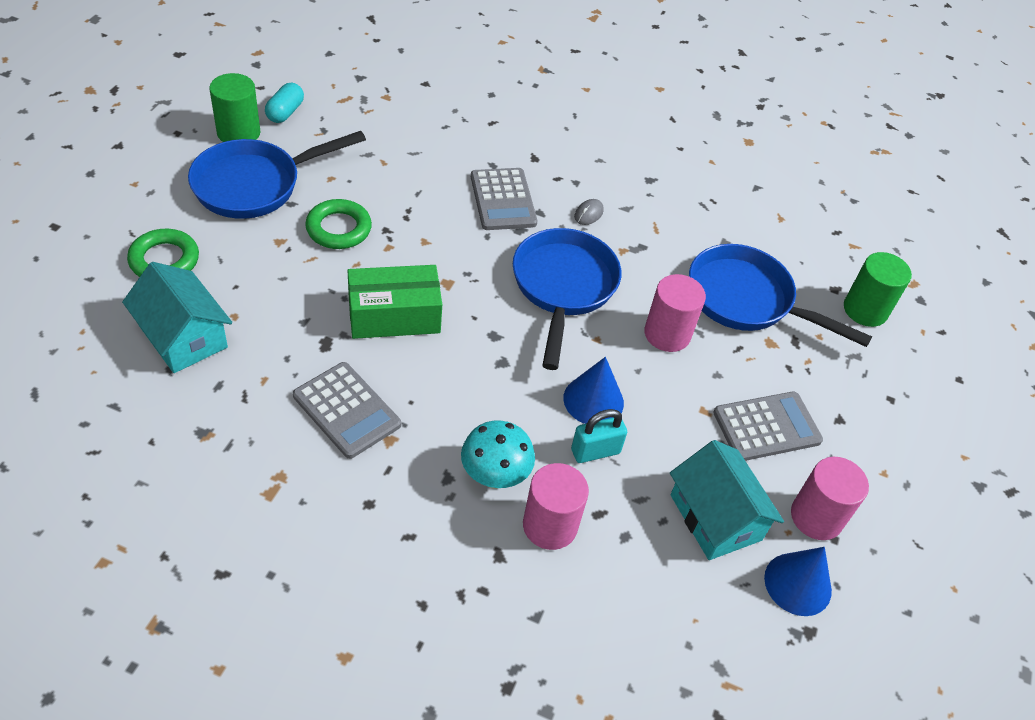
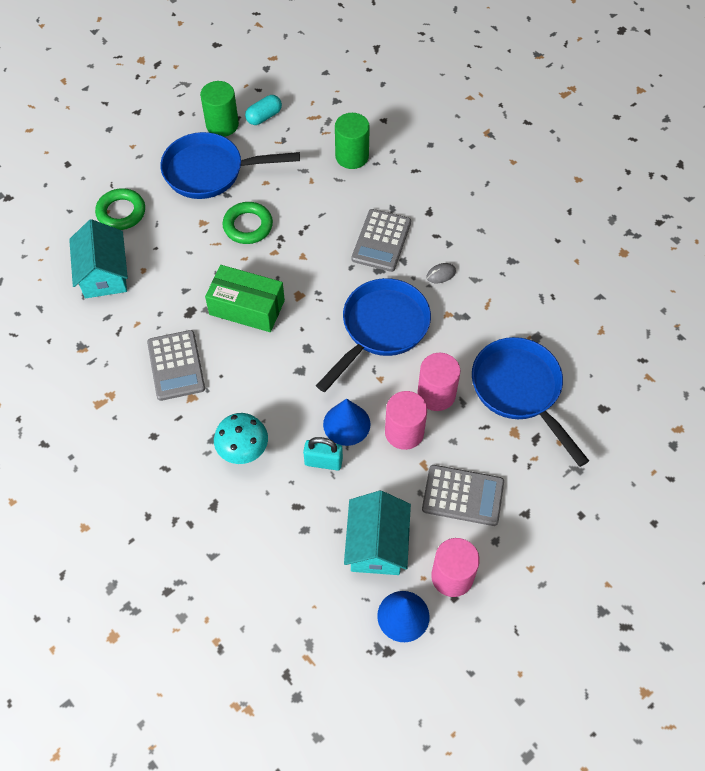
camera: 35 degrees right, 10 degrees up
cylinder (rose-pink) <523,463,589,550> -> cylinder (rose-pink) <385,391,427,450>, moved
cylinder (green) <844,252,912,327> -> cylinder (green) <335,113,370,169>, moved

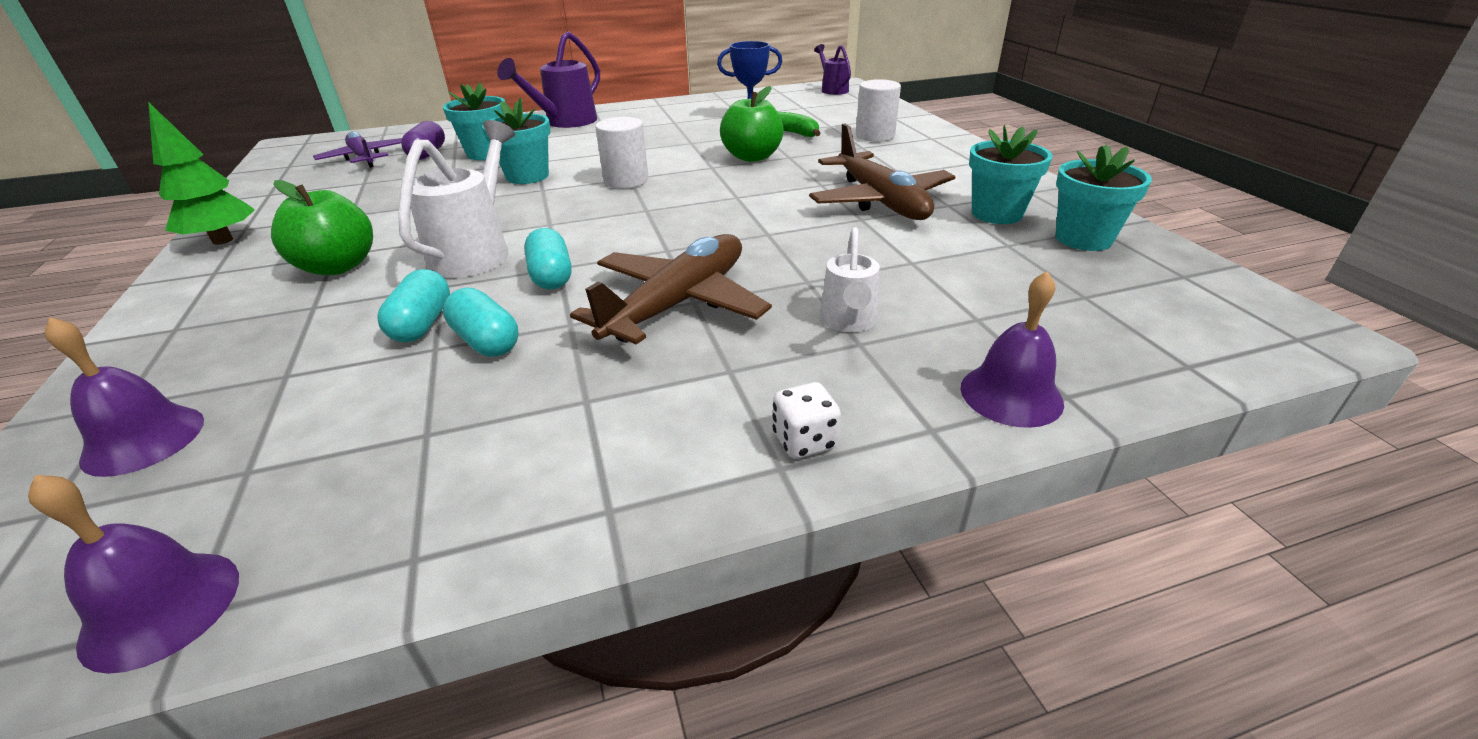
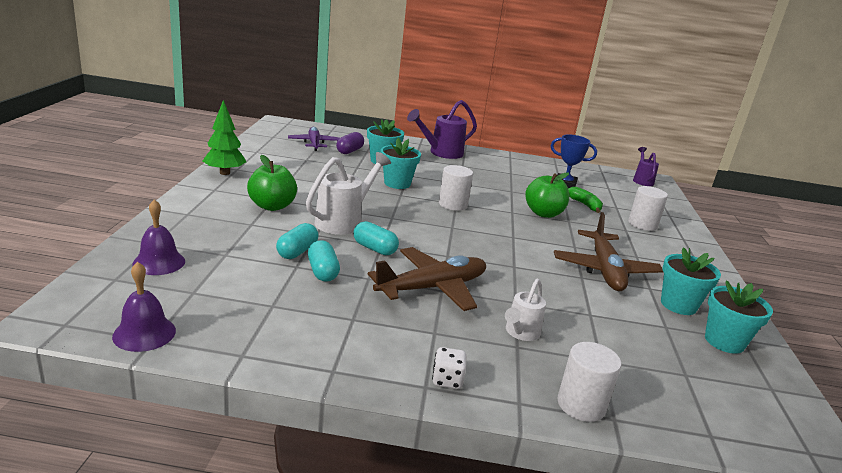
camera: 20 degrees right, 10 degrees down
bell (royal purple) <960,271,1064,428> -> cylinder (white) <557,342,621,422>
pill shape (aqua) <524,228,572,289> -> pill shape (aqua) <354,221,399,255>, 60 degrees counterclockwise

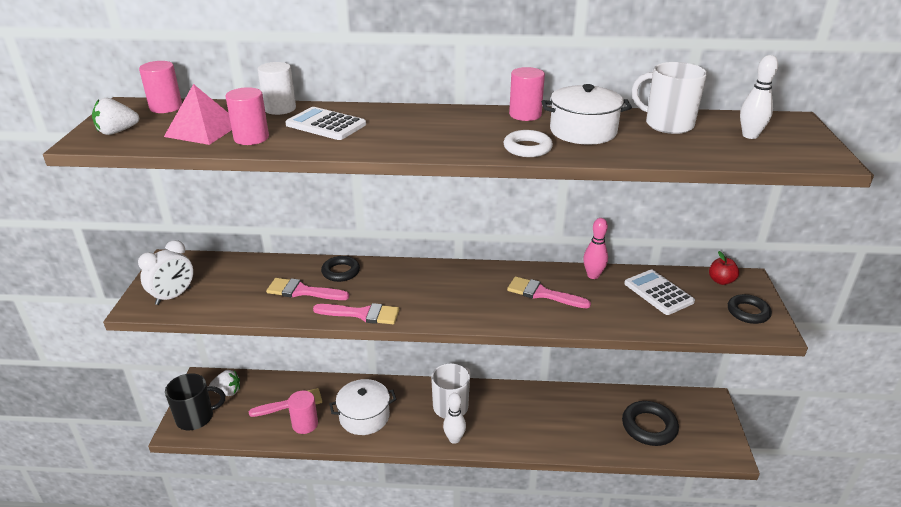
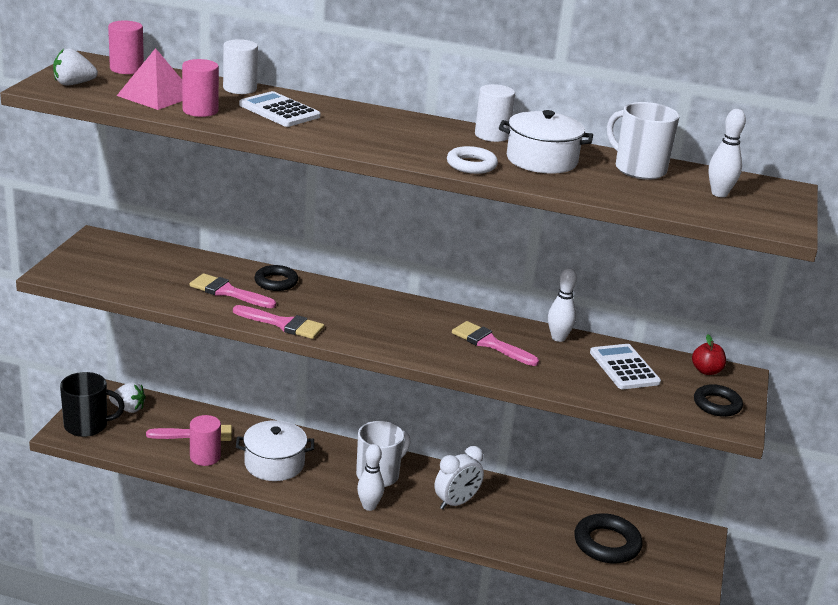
camera: 10 degrees right, 5 degrees down
alarm clock (white) <138,240,193,305> -> alarm clock (white) <435,446,484,509>, moved
cylinder (rose-pink) <509,67,545,121> -> cylinder (white) <475,84,515,142>
skittle (rose-pink) <583,218,608,279> -> skittle (white) <548,268,577,342>

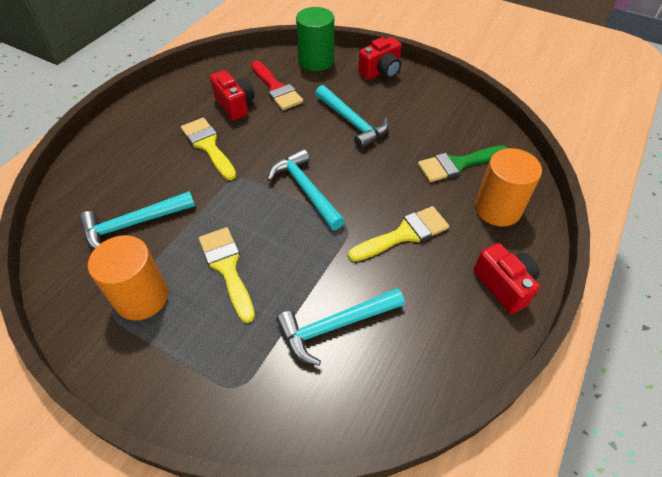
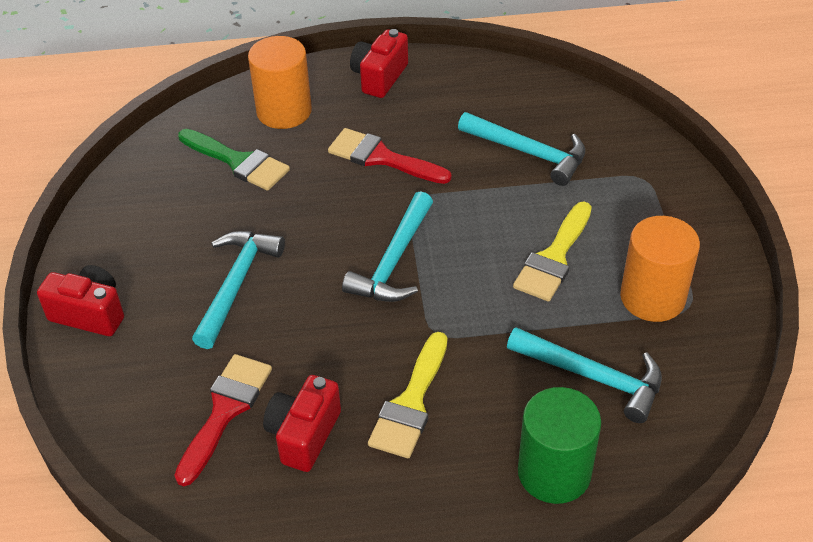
camera: 125 degrees left, 5 degrees down
cylinder (green) <296,7,334,71> -> cylinder (green) <518,387,601,504>, moved
brush (golden) <348,206,449,262> -> brush (scarlet) <328,128,452,184>

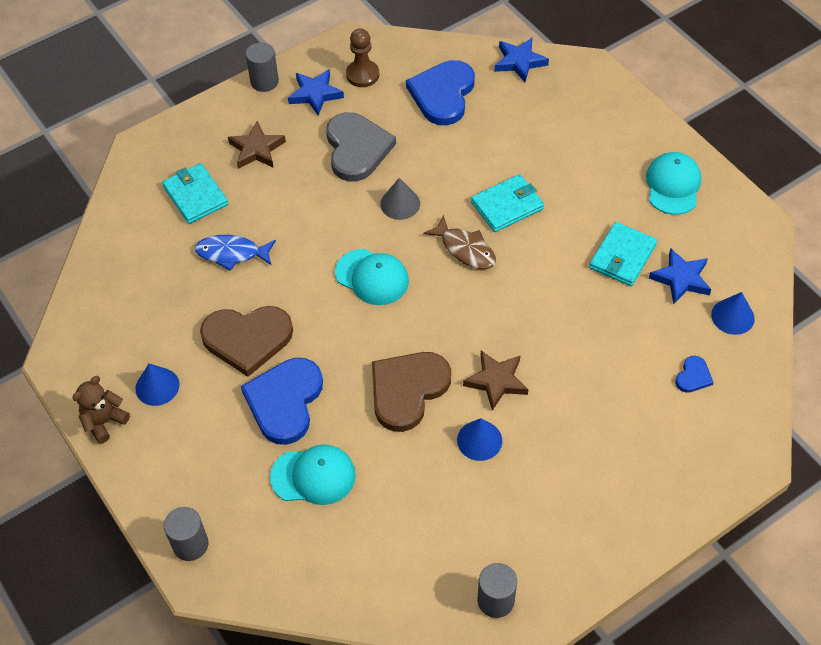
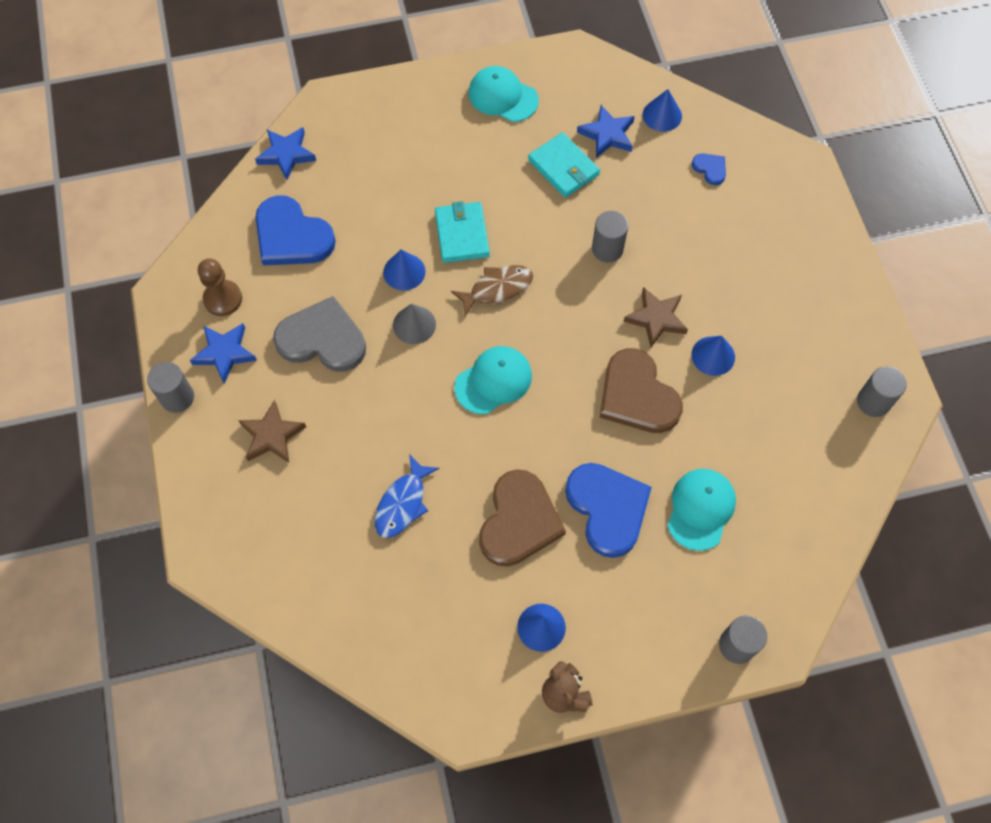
camera: 70 degrees left, 10 degrees up
card wallet (aqua) <162,163,228,224> -> none
none -> solid cone (blue) <383,249,426,290>
none -> cylinder (grey) <592,211,628,263>
heart shape (blue) <241,358,323,445> -> heart shape (blue) <565,463,652,558>, 150 degrees counterclockwise

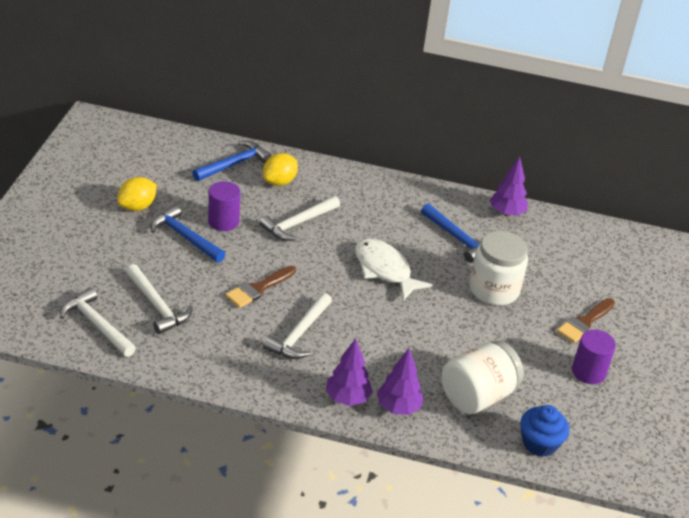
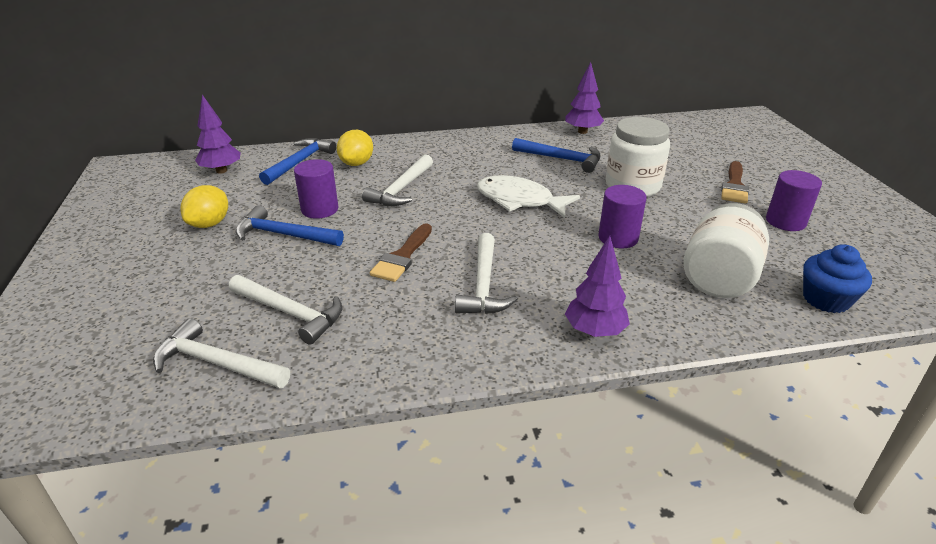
camera: 20 degrees left, 5 degrees down
none -> cylinder (royal purple) <598,185,647,248>
tree (royal purple) <377,348,424,415> -> tree (royal purple) <195,95,241,174>, moved

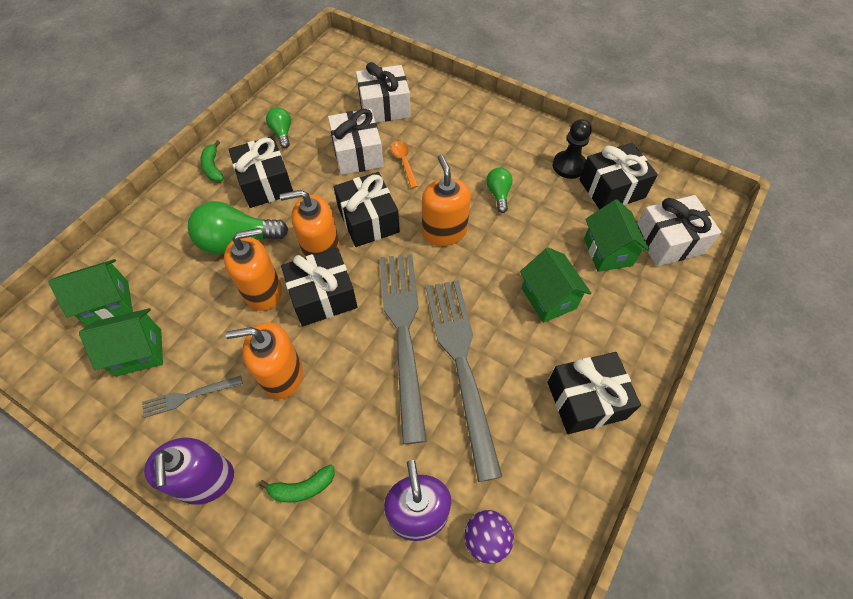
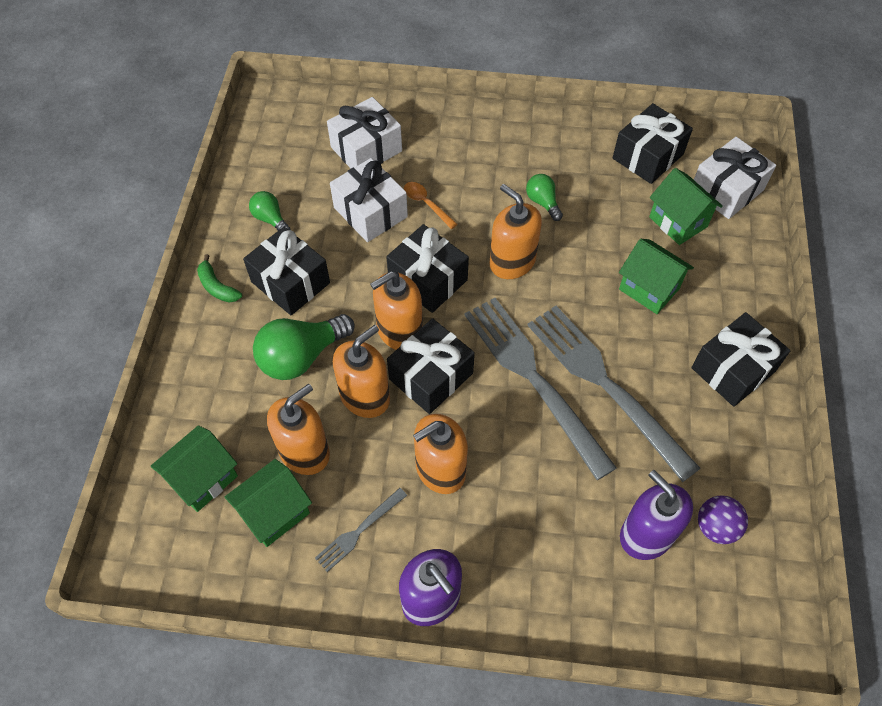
camera: 25 degrees left, 0 degrees up
banana fruit (green) <259,464,335,503> -> none
chess pawn (black) <553,119,592,179> -> none
none -> soap dispenser (orange) <267,384,330,475>

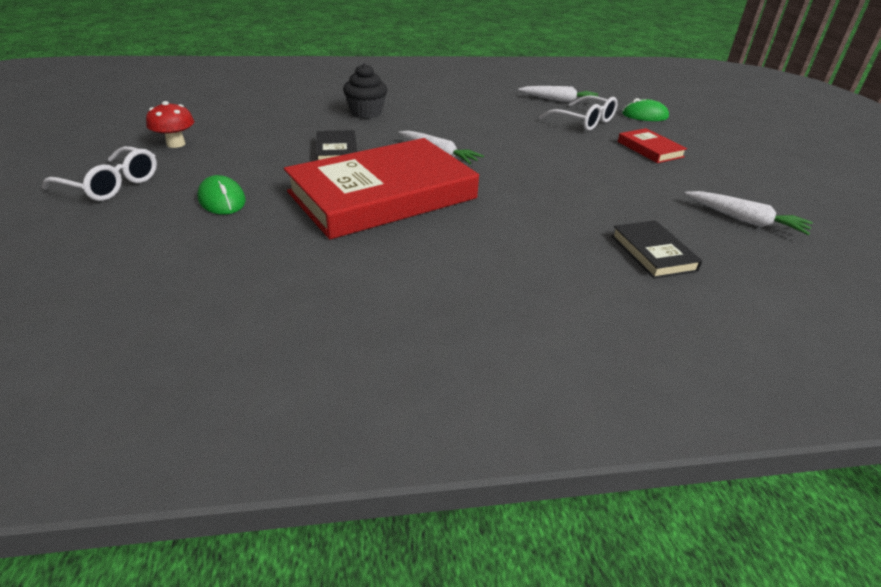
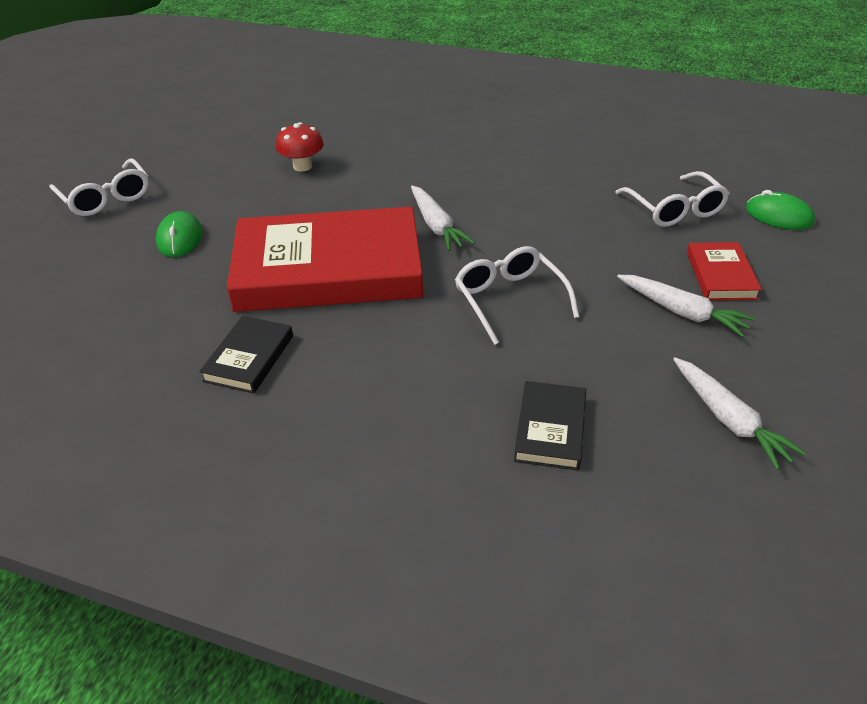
camera: 30 degrees right, 5 degrees up
cupcake (black) <343,63,387,119> -> none
none -> glasses (white) <455,246,579,345>
mushroom (scarlet) <146,101,194,148> -> mushroom (scarlet) <276,122,324,172>, moved
hardcover (black) <316,130,357,160> -> hardcover (black) <199,316,293,394>, moved
toy carrot (white) <518,86,598,102> -> toy carrot (white) <617,275,756,337>, moved

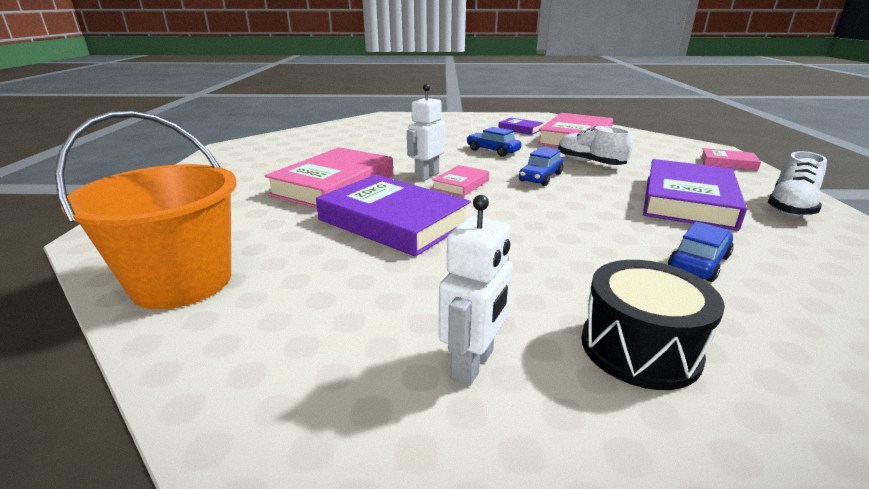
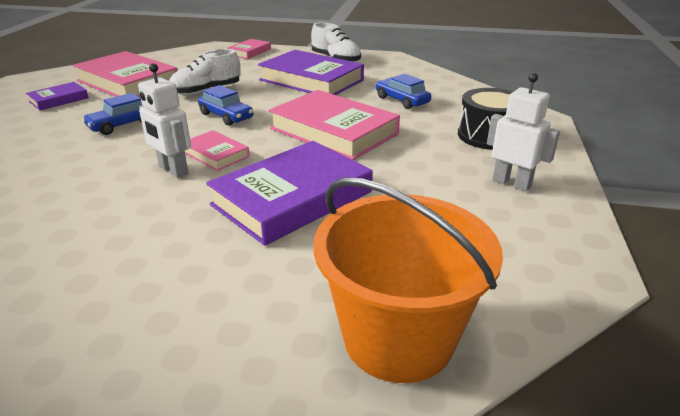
camera: 80 degrees left, 5 degrees up
hardcover (rose-pink) <265,147,393,208> -> hardcover (rose-pink) <269,90,400,160>, moved

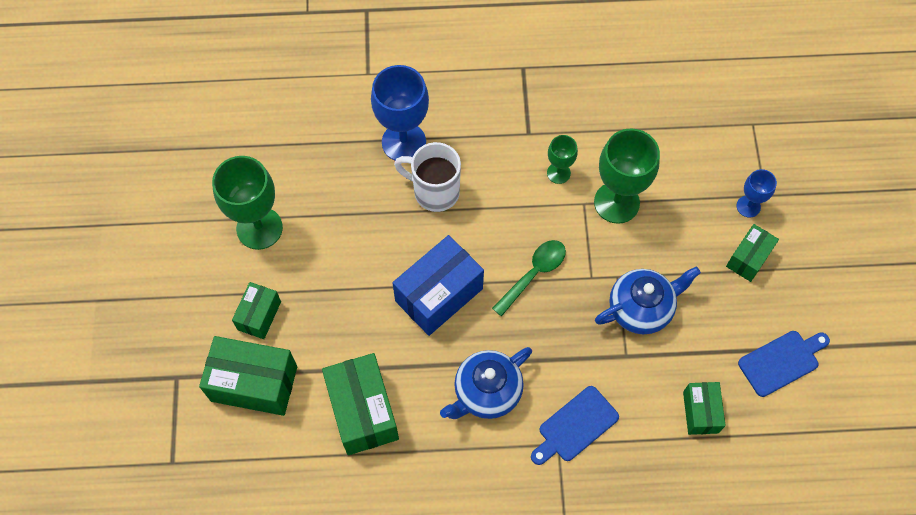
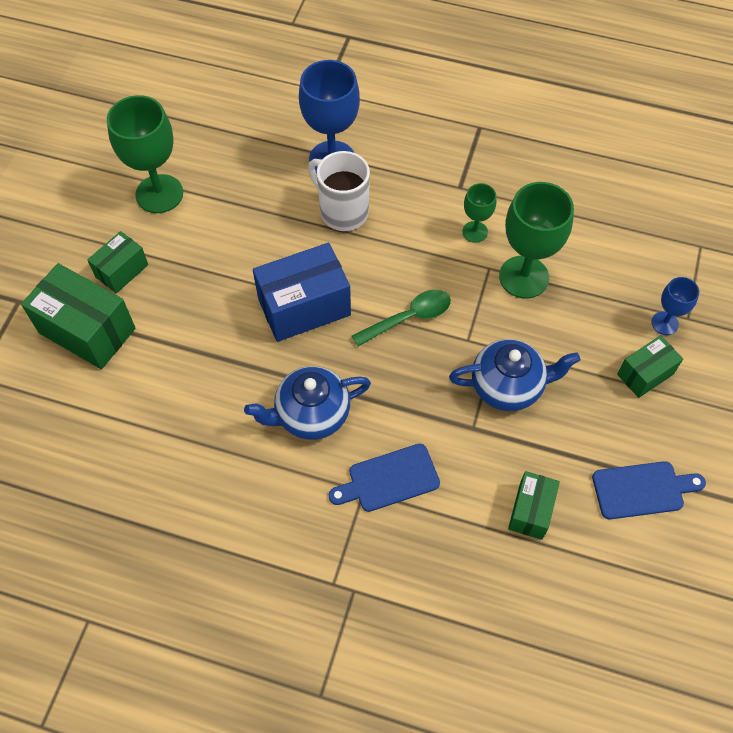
camera: 20 degrees right, 5 degrees down
box (green) <322,353,399,455> -> none

